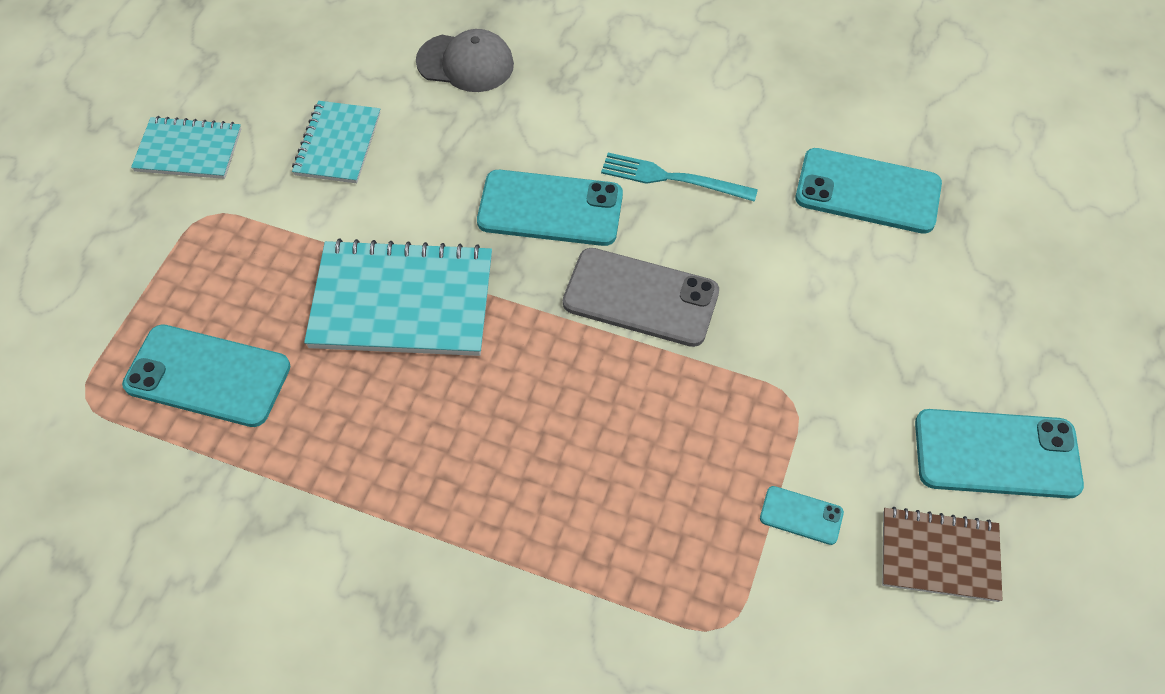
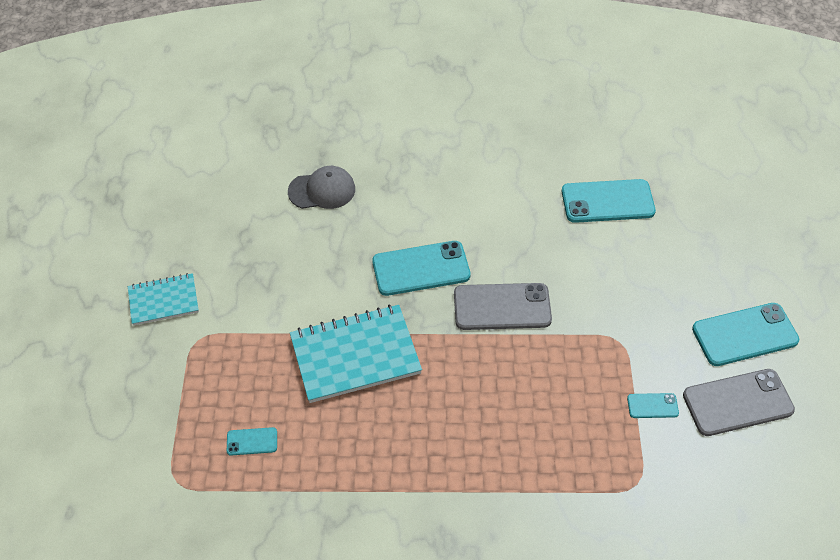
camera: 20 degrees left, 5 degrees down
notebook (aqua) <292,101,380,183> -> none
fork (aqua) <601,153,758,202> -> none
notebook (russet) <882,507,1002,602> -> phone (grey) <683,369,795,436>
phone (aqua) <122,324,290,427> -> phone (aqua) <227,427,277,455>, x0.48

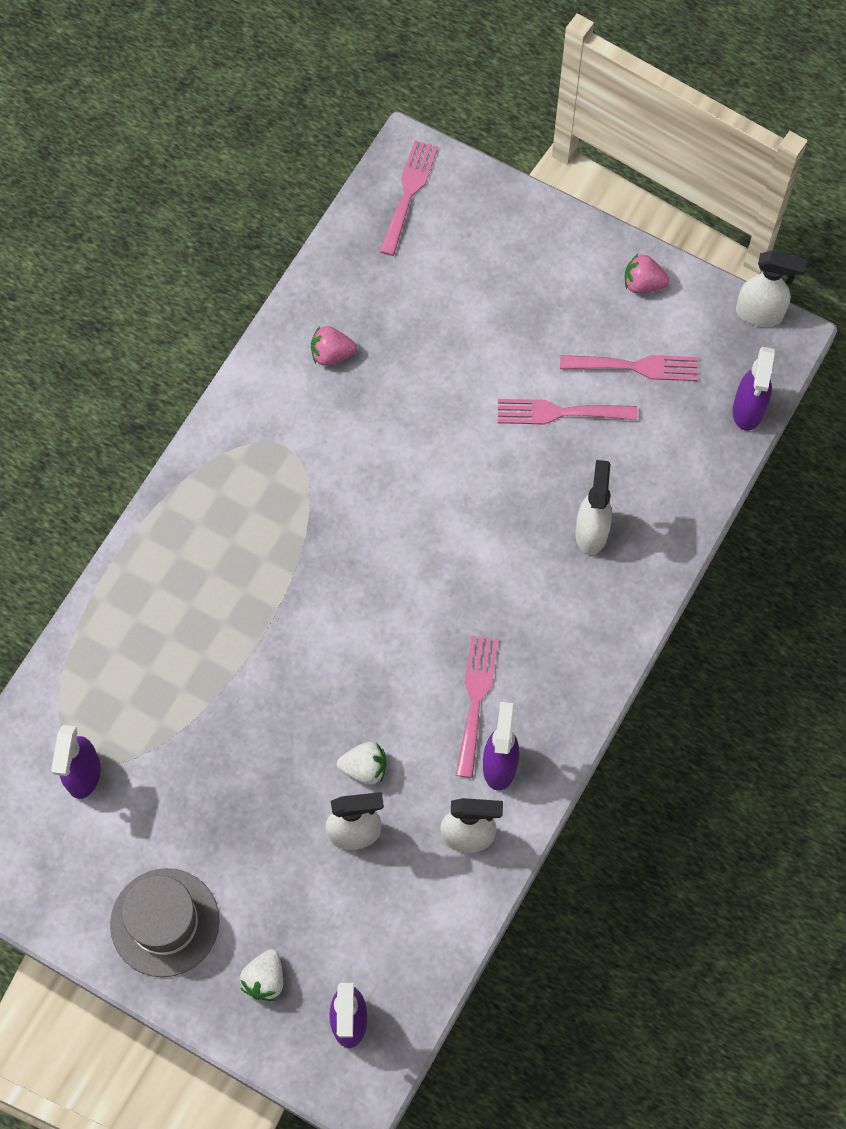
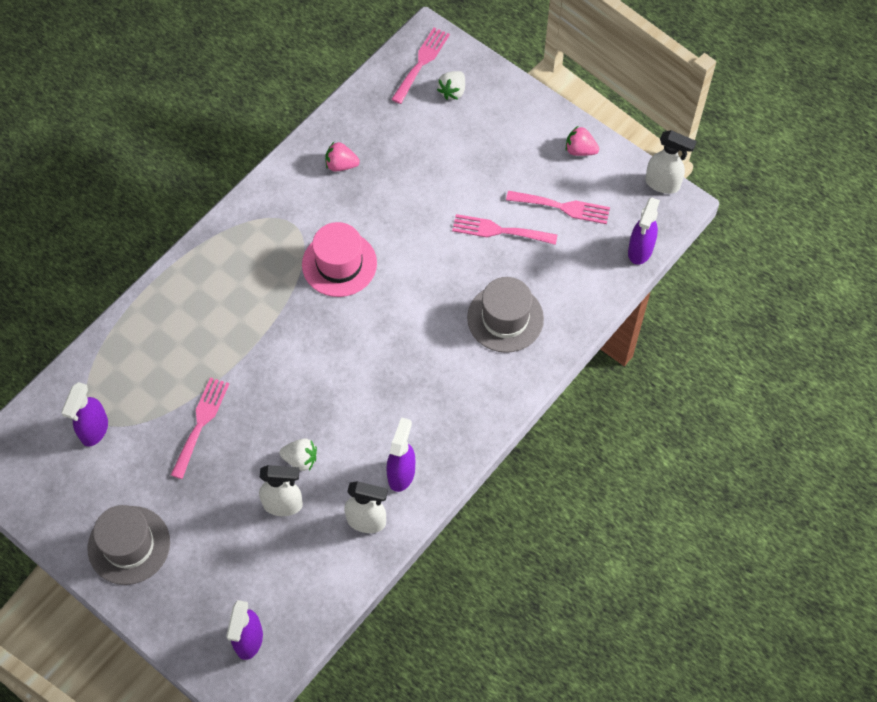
camera: 10 degrees right, 5 degrees down
none -> hat (rose-pink) <302,222,377,297>
toy strawberry (white) <240,949,283,1001> -> toy strawberry (white) <437,71,465,100>, moved
fork (rose-pink) <456,636,499,778> -> fork (rose-pink) <171,377,229,479>, moved
sprayer (white) <576,460,612,555> -> hat (grey) <467,277,544,353>

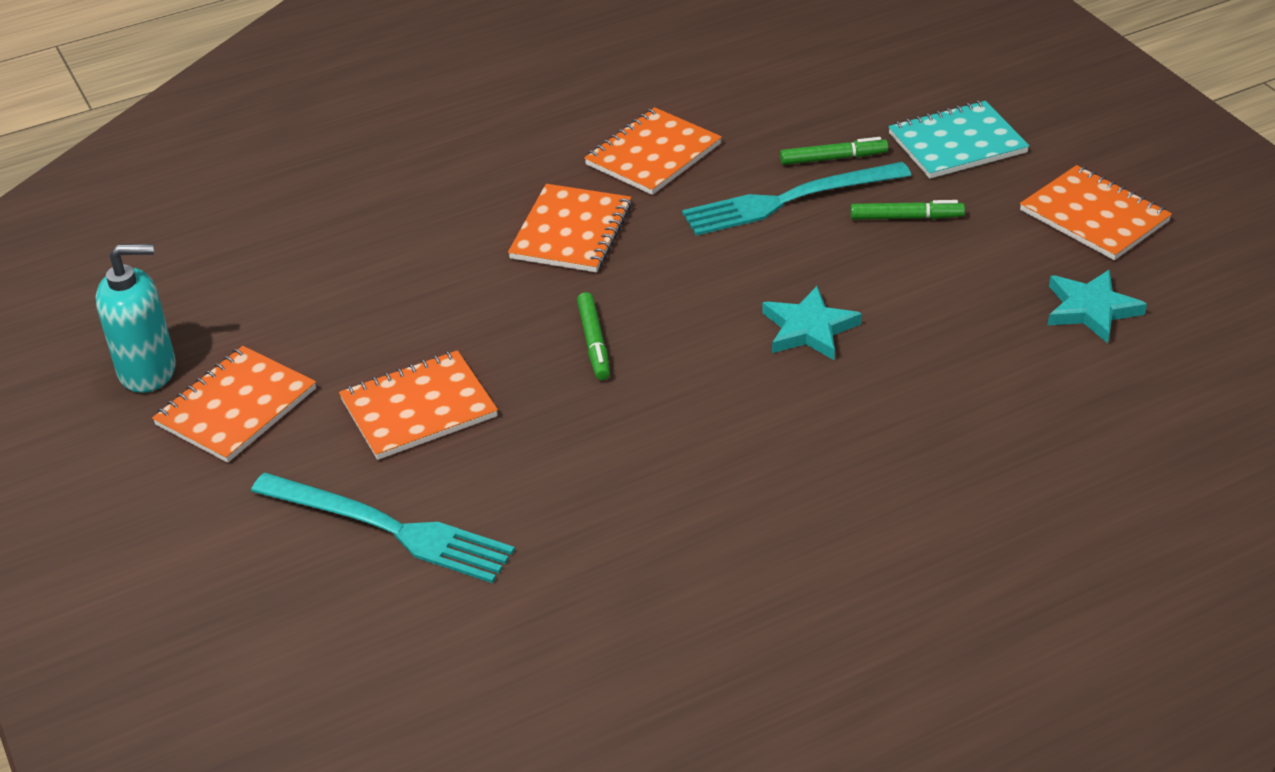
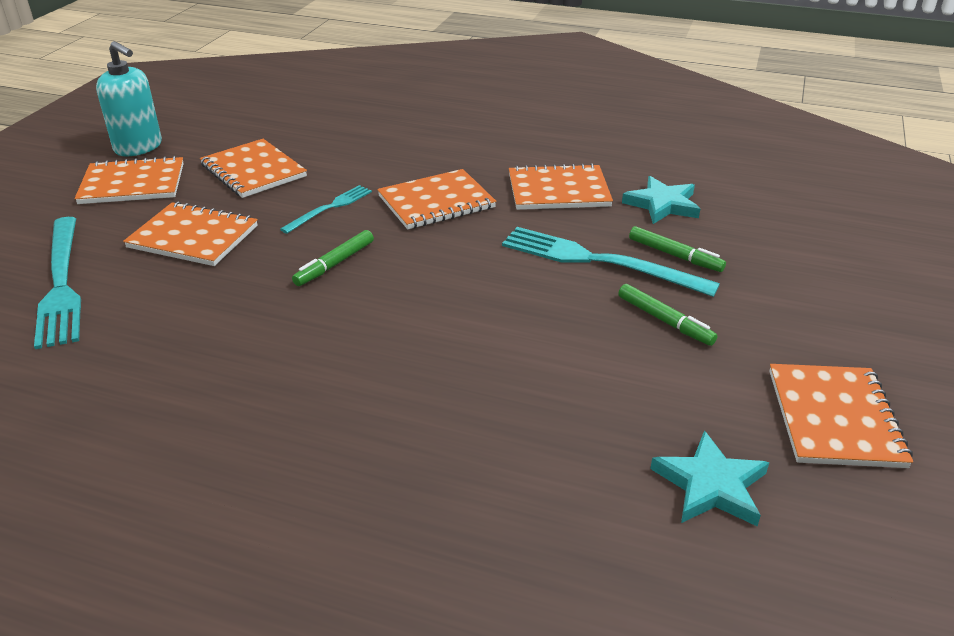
camera: 45 degrees right, 5 degrees down
notebook (aqua) <888,101,1030,179> -> none
none -> notebook (orange) <200,139,307,198>
none -> fork (aqua) <280,185,372,234>
star shape (aqua) <762,286,862,360> -> star shape (aqua) <622,176,700,224>, moved

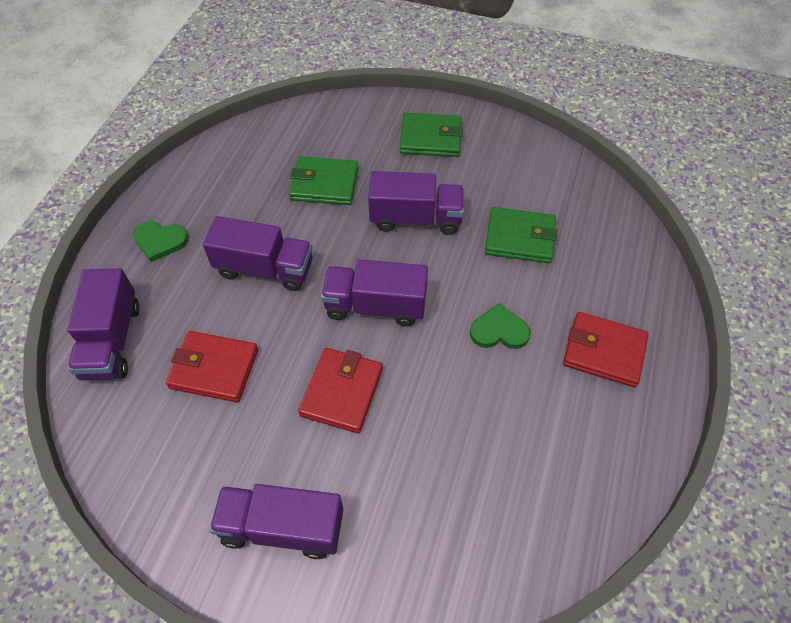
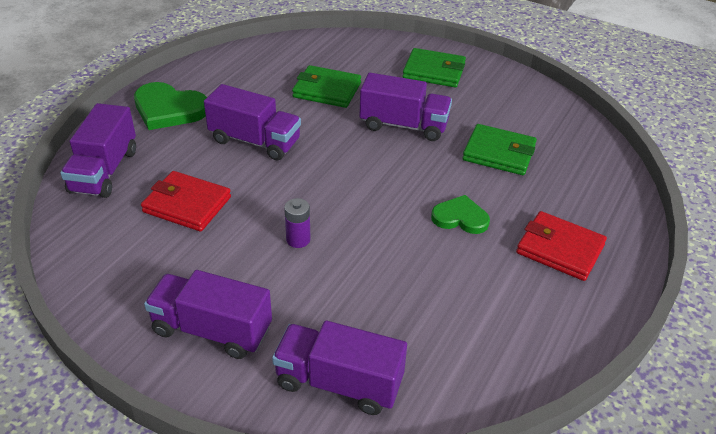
camera: 10 degrees right, 15 degrees down
lorry (royal purple) <321,259,428,327> -> lorry (royal purple) <272,321,407,415>, moved
card wallet (scarlet) <298,348,383,433> -> AA battery (royal purple) <284,198,311,248>
heart shape (green) <133,221,189,262> -> heart shape (green) <134,82,207,130>, x1.58

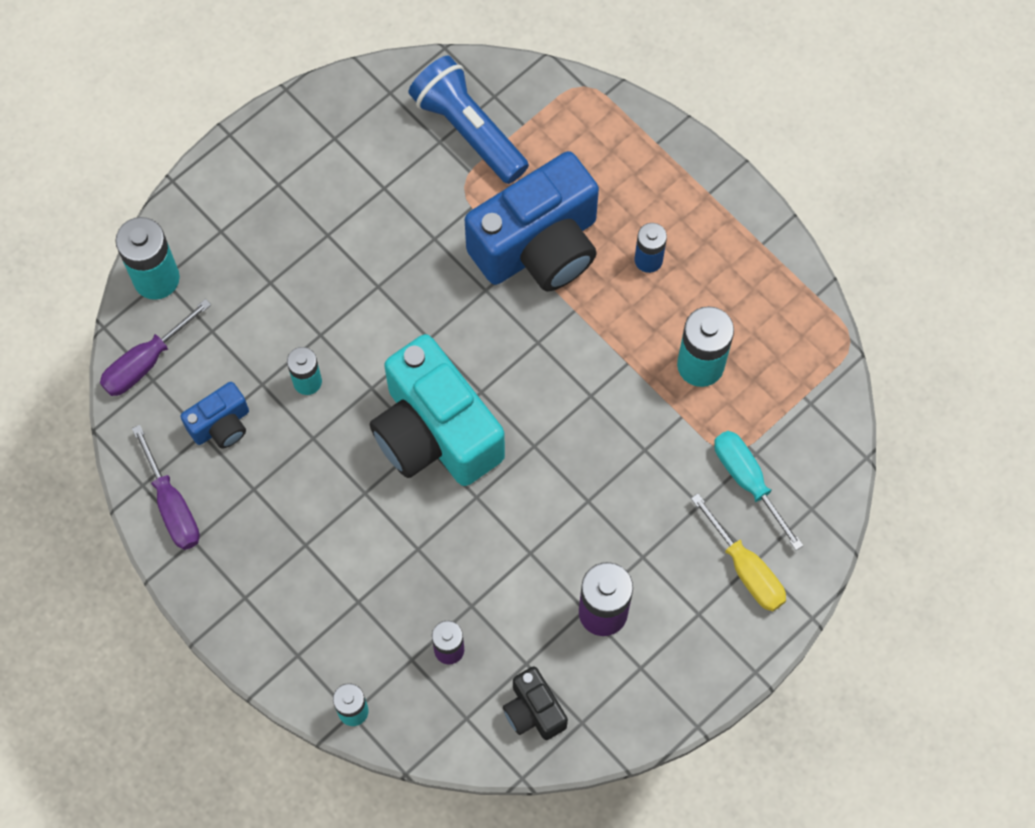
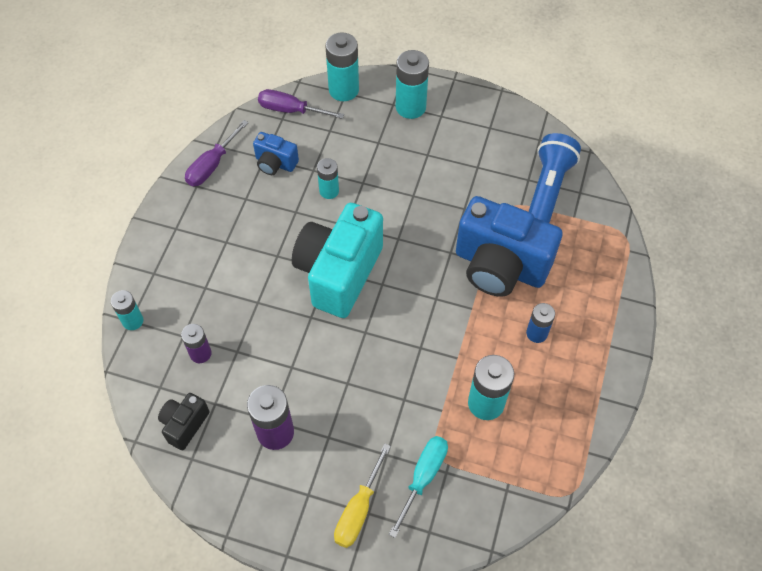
camera: 60 degrees right, 10 degrees down
none -> AA battery (aqua) <396,50,429,119>

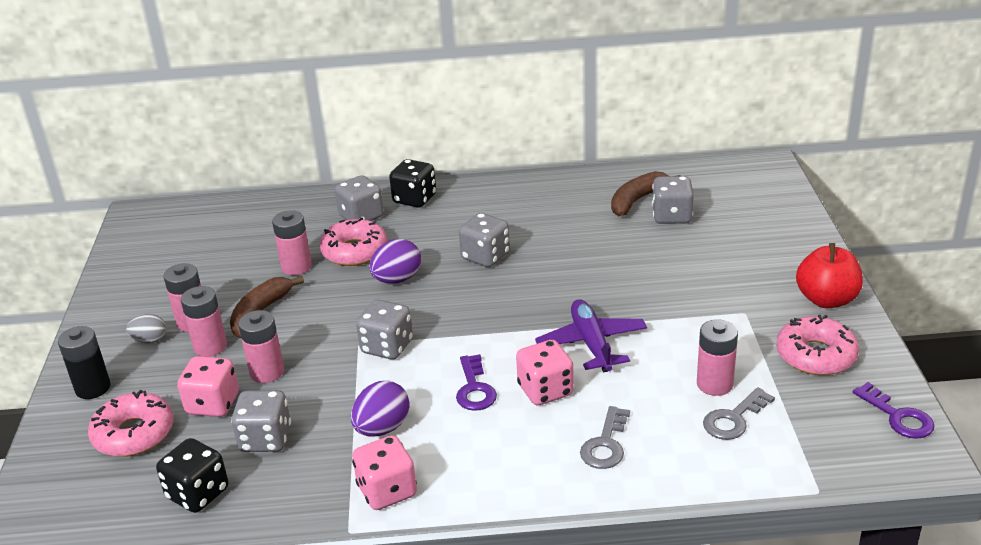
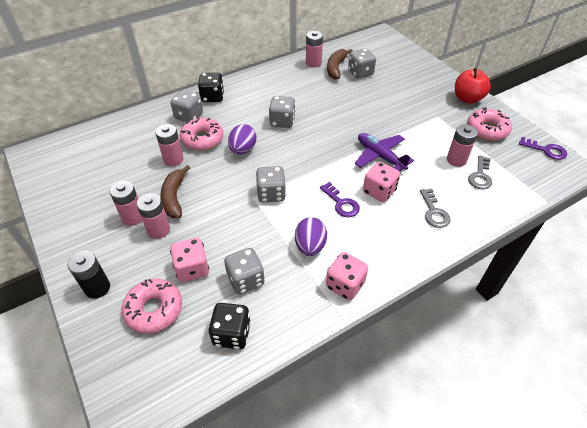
camera: 30 degrees left, 15 degrees up
egg shape (grey) <126,314,166,343> -> none
AA battery (rose-pink) <238,310,284,383> -> AA battery (rose-pink) <306,31,323,68>, moved

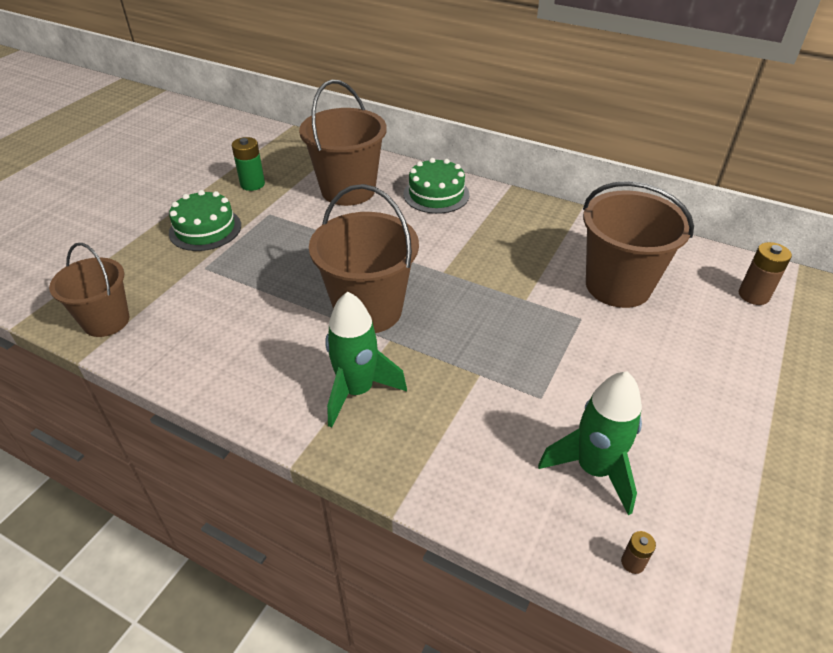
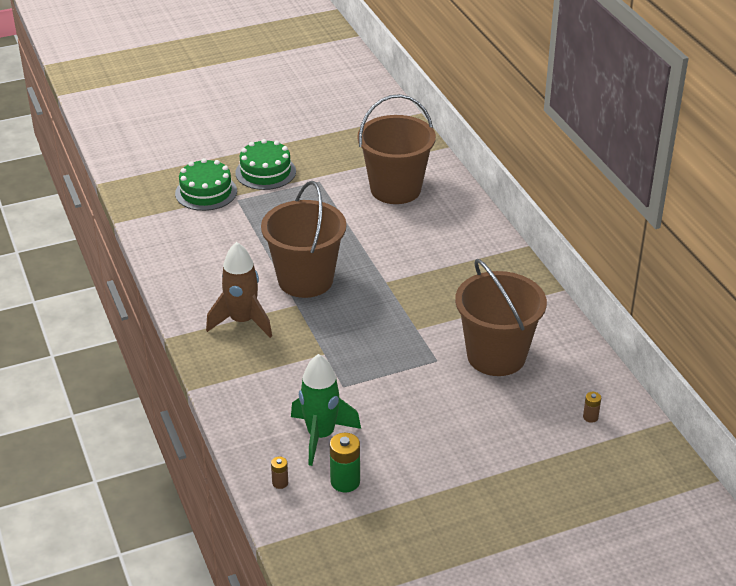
camera: 40 degrees right, 5 degrees down
sand bucket (russet) <49,243,129,337> -> none
AA battery (green) <232,137,265,191> -> AA battery (green) <330,433,360,492>, moved
layer cake (green) <403,158,470,214> -> layer cake (green) <175,158,237,211>, moved
rocket (green) <325,292,407,428> -> rocket (russet) <206,242,272,338>
AA battery (russet) <739,242,792,305> -> AA battery (russet) <583,392,601,423>, x0.54

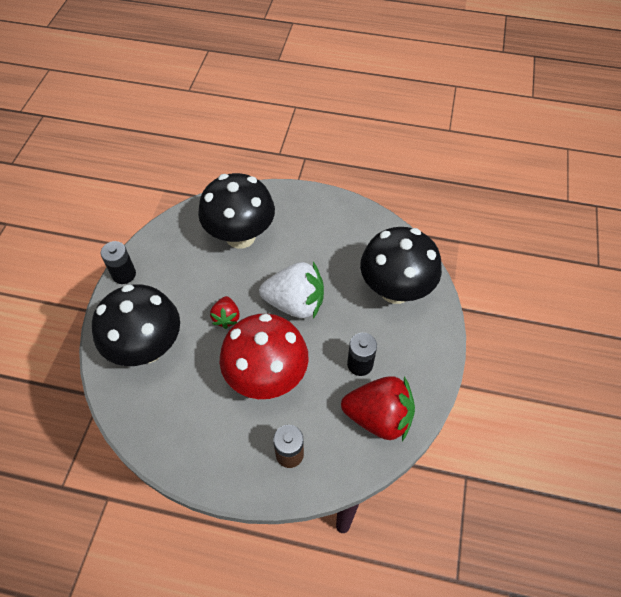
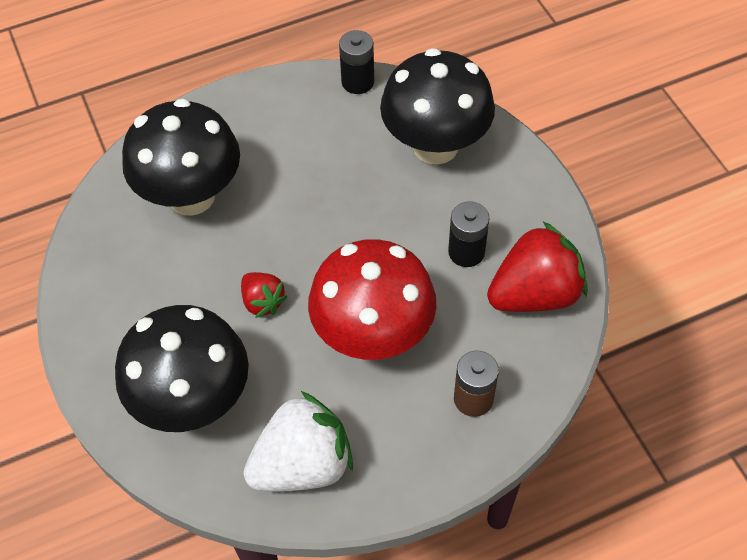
camera: 35 degrees left, 0 degrees up
AA battery (black) <101,241,136,284> -> AA battery (black) <339,30,374,94>, moved
toy strawberry (white) <259,262,324,319> -> toy strawberry (white) <243,391,353,491>, moved

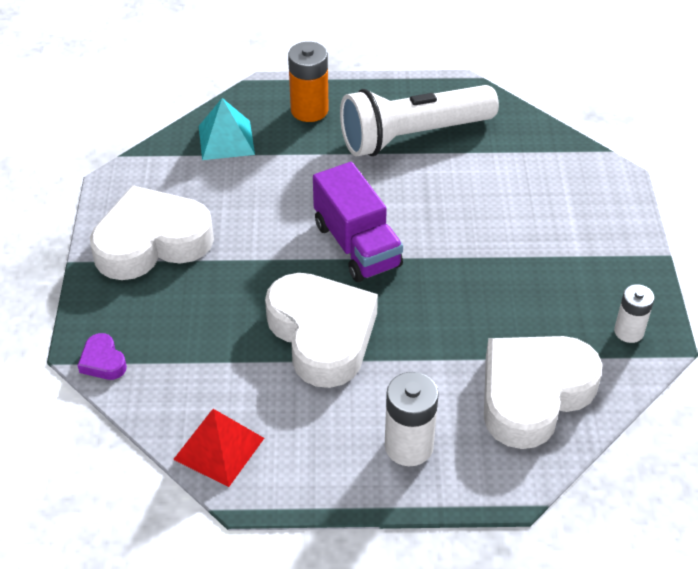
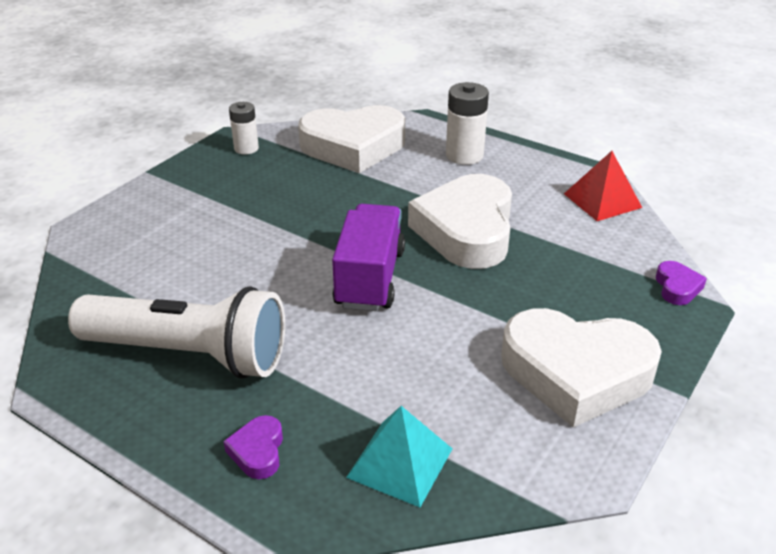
camera: 145 degrees left, 10 degrees down
AA battery (orange) <288,42,329,122> -> heart shape (royal purple) <224,415,283,479>

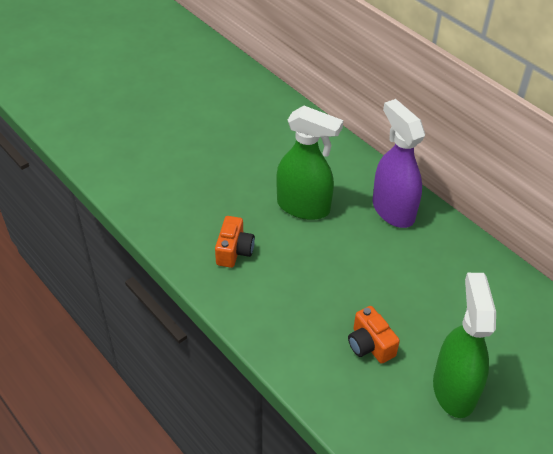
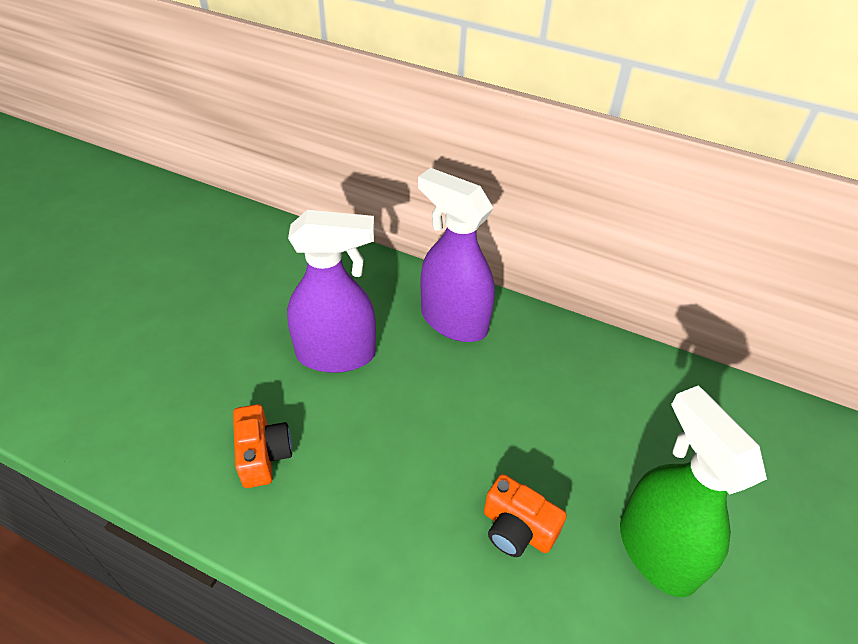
camera: 25 degrees left, 0 degrees up
sprayer (green) <276,106,343,220> -> sprayer (royal purple) <287,210,376,373>

